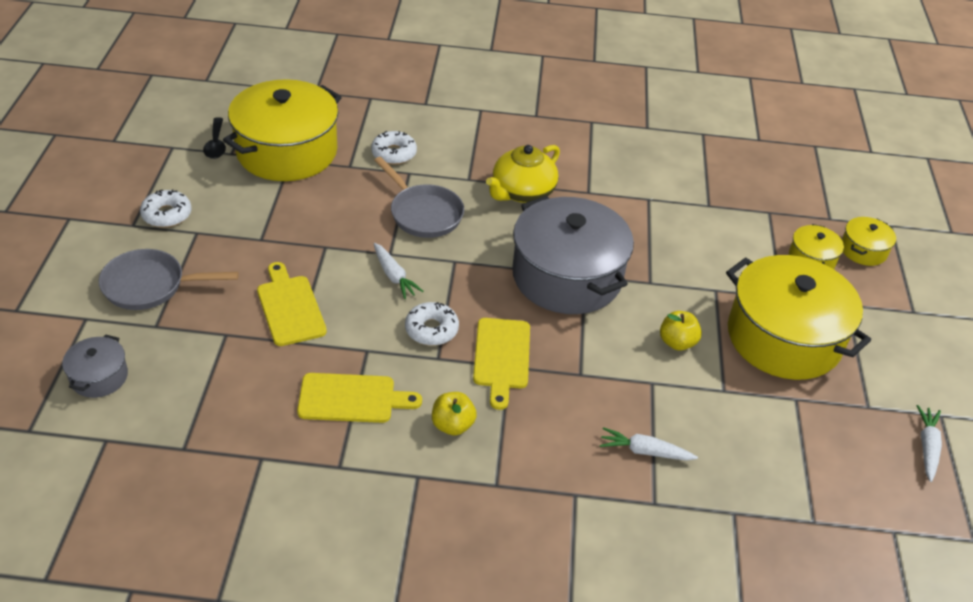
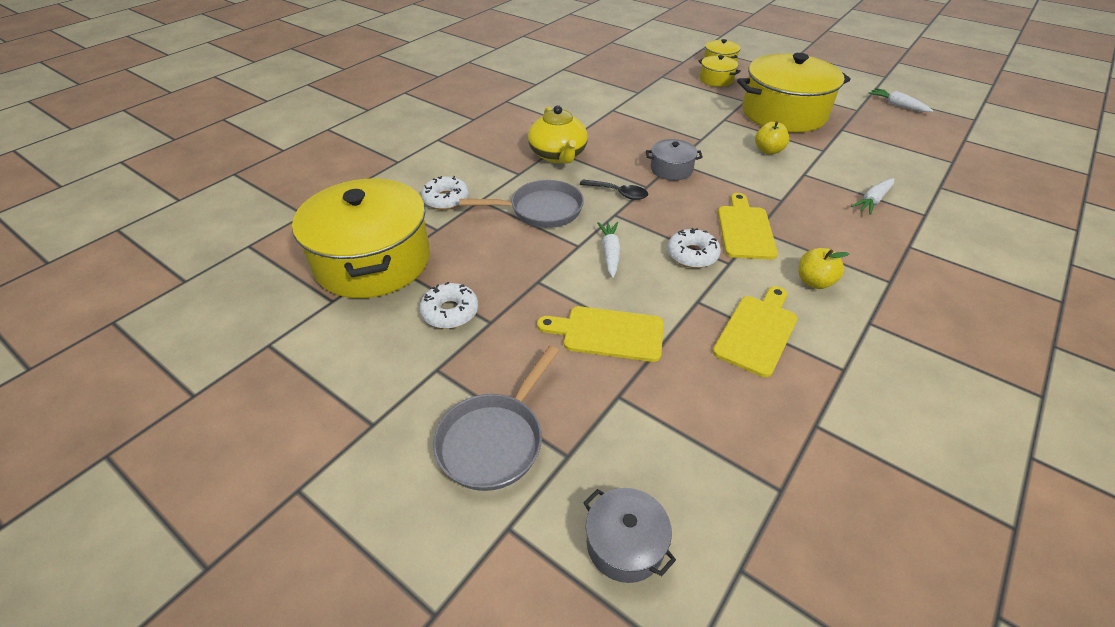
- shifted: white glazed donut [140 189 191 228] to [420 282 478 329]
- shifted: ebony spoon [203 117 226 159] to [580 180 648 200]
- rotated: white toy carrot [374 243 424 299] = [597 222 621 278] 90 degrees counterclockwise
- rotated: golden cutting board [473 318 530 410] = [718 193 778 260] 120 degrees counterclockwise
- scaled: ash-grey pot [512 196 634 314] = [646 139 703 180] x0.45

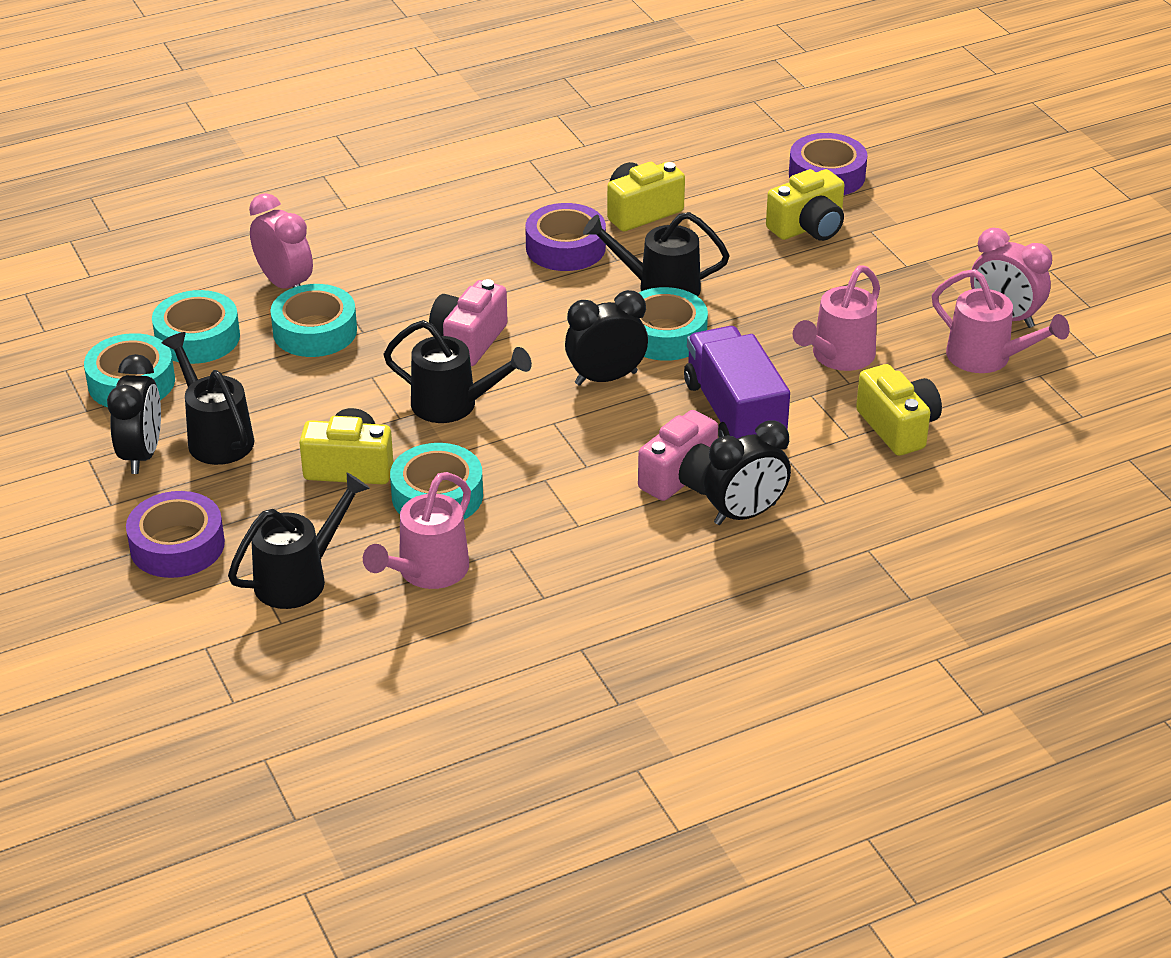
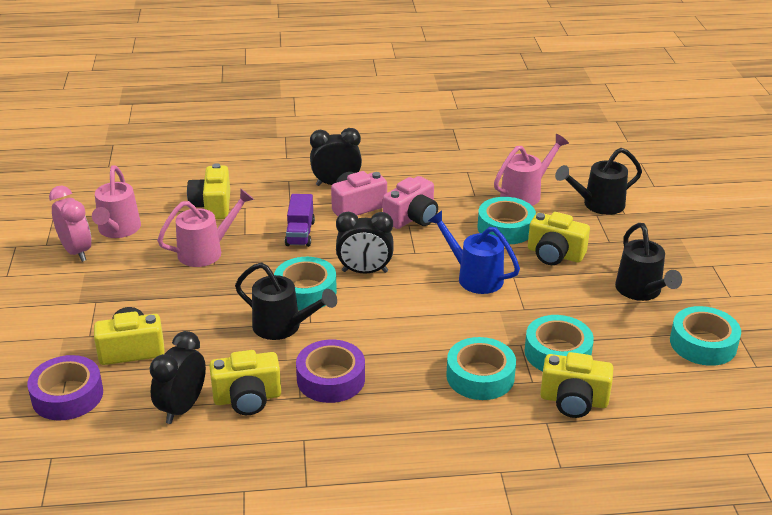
- gone: purple roll of tape [126 491 225 578]
- shifted: ebony clock [107 354 161 474] to [149 331 206 424]
- shifted: turquoise roll of tape [152 290 240 364] to [446 337 516 400]
- shifted: rose-pink compact camera [429 279 507 366] to [383 176 438 229]
- swapped: rose-pink clock [249 193 313 289] to golden compact camera [540 352 613 418]
- repainted: ebony sprinkling can [383 320 532 423] to cobalt sprinkling can [428 211 520 294]
- rotated: rose-pink sprinkling can [932 269 1070 373] = [92 165 141 238] 150 degrees counterclockwise
- scaled: purple truck [684 326 790 439] = [285 194 315 247] x0.60

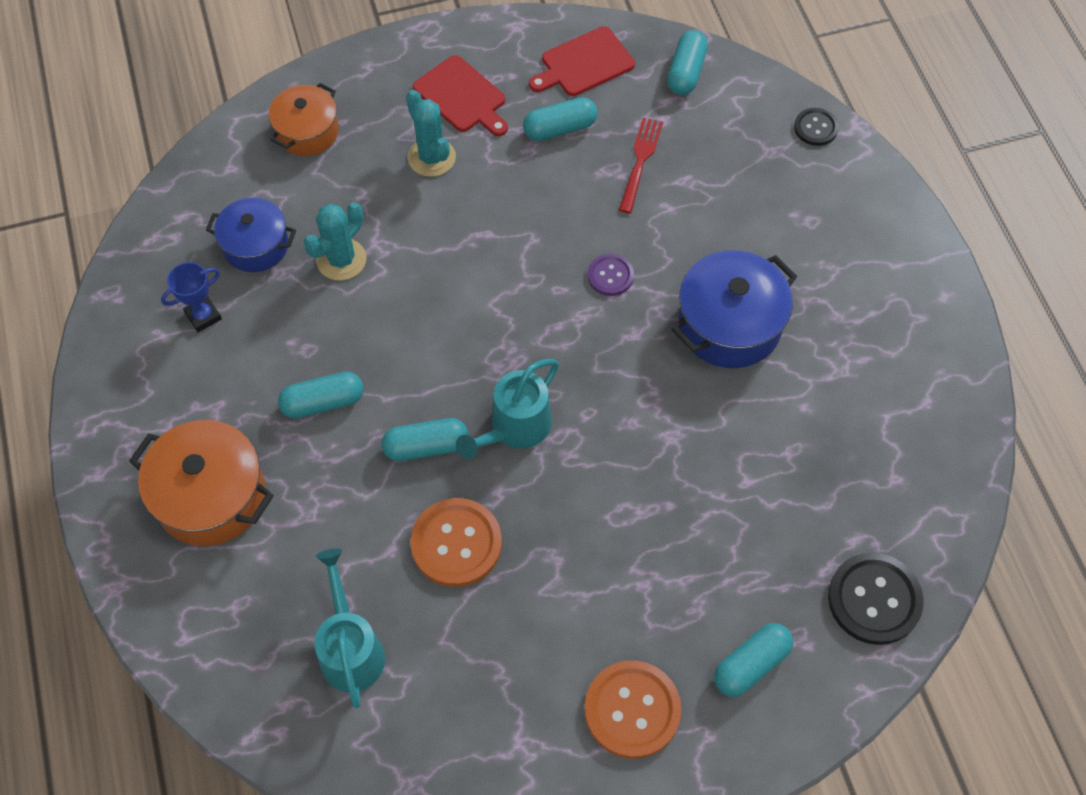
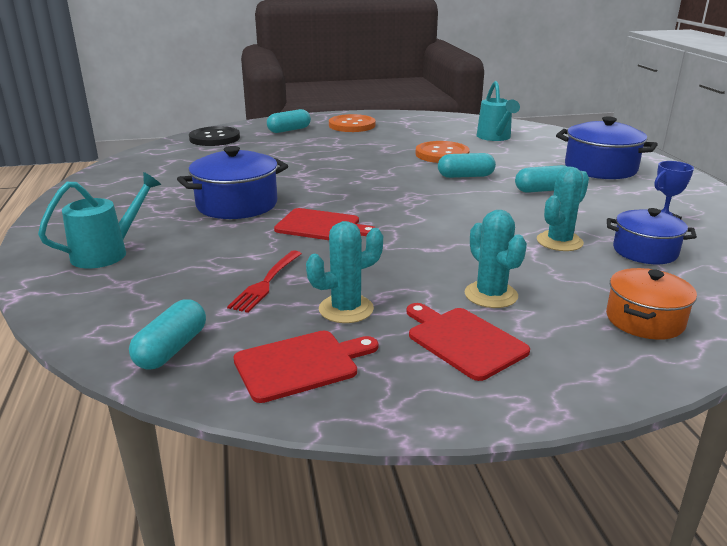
- gone: ebony shirt button [794 108 839 146]
- shifted: turquoise sprinkling can [456 359 559 459] to [38 172 161 268]
- swapped: turquoise capsule [523 97 598 141] to turquoise saguaro cactus [306 221 383 323]
- swapped: purple shirt button [588 254 634 296] to crimson cutting board [274 208 376 240]
- repainted: orange-coloured pot [129 420 274 546] to cobalt pot [556 116 658 179]

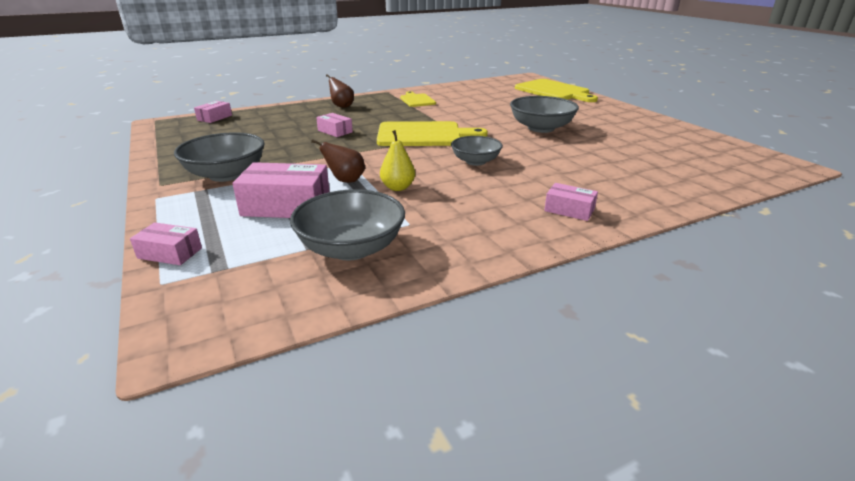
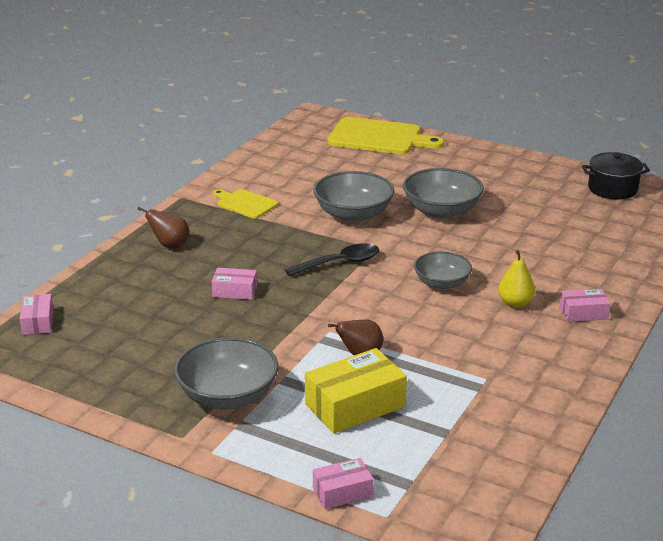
- new: ebony pot [582 152 650 199]
- shifted: ash-grey bowl [290 189 405 260] to [313 171 394 222]
- shifted: golden pear [380 130 415 191] to [498 250 535 308]
- swapped: golden cutting board [377 121 488 146] to ebony spoon [285 243 379 276]
- repainted: rose-pink box [232 162 330 218] to golden box [305 348 407 434]

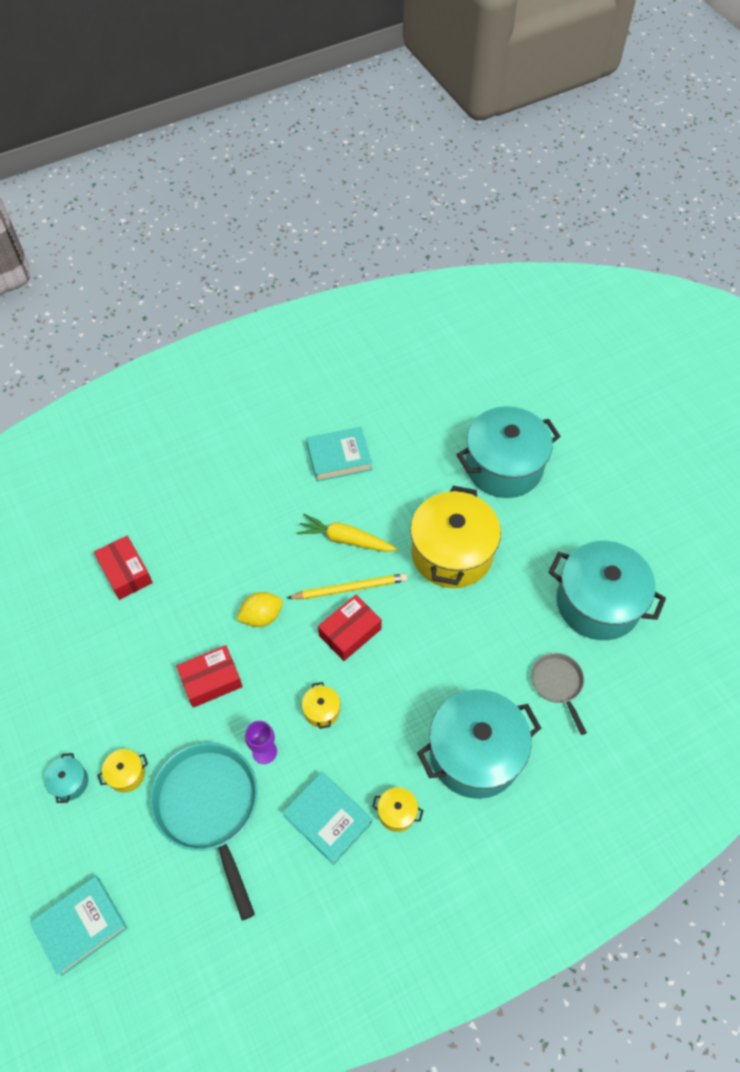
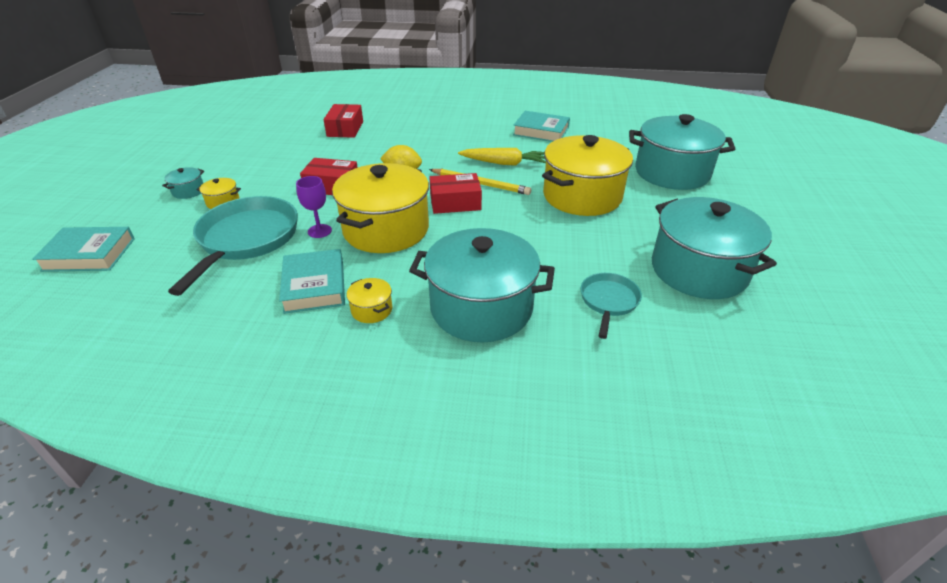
- repainted: ash-grey skillet [531 653 587 735] to turquoise skillet [581 273 642 339]
- rotated: golden toy carrot [296 514 397 552] = [458 148 546 166] 135 degrees clockwise
- scaled: golden pot [302 682 340 729] = [332 163 429 253] x2.50

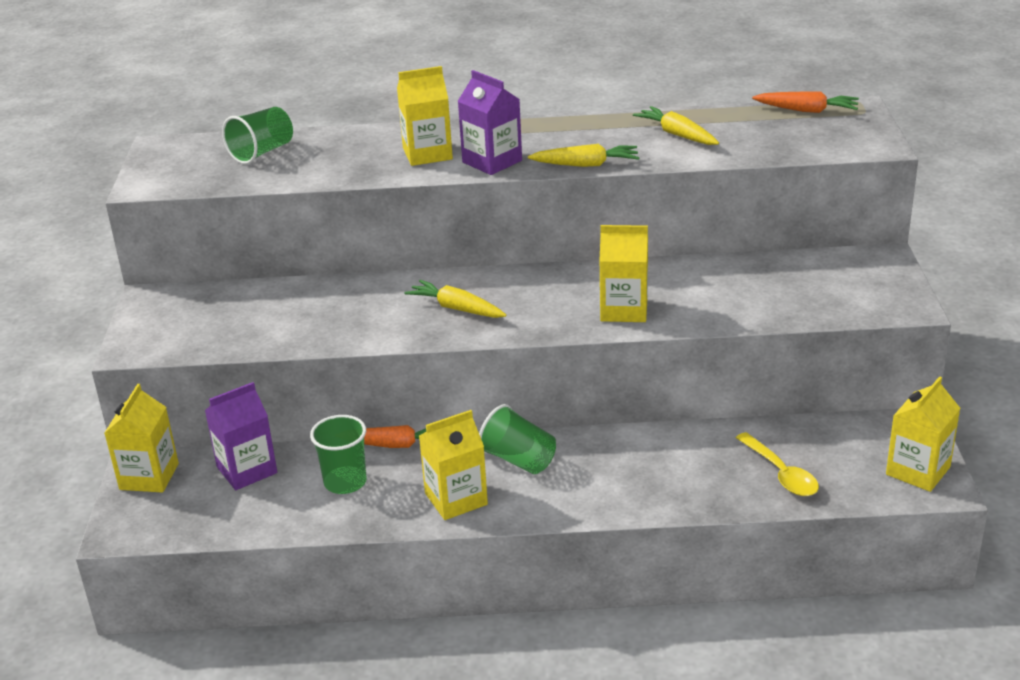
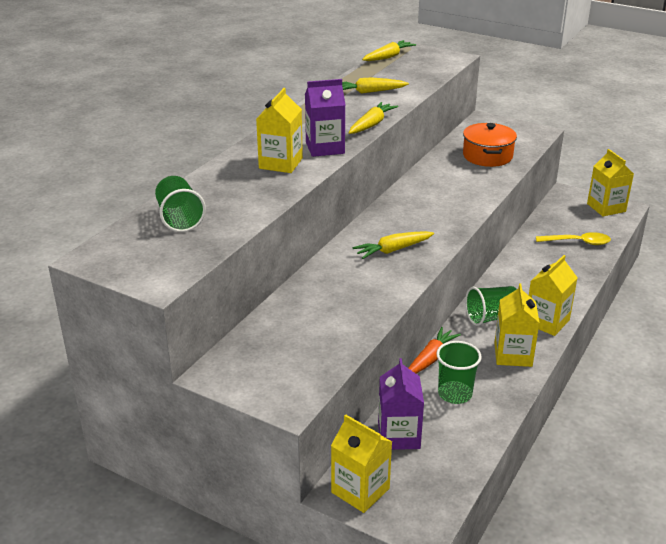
- new: orange-coloured pot [463 123 517 167]
- shifted: golden carton [600 225 648 322] to [529 255 578 336]
- repainted: orange-coloured toy carrot [752 91 859 113] to golden toy carrot [362 40 416 61]

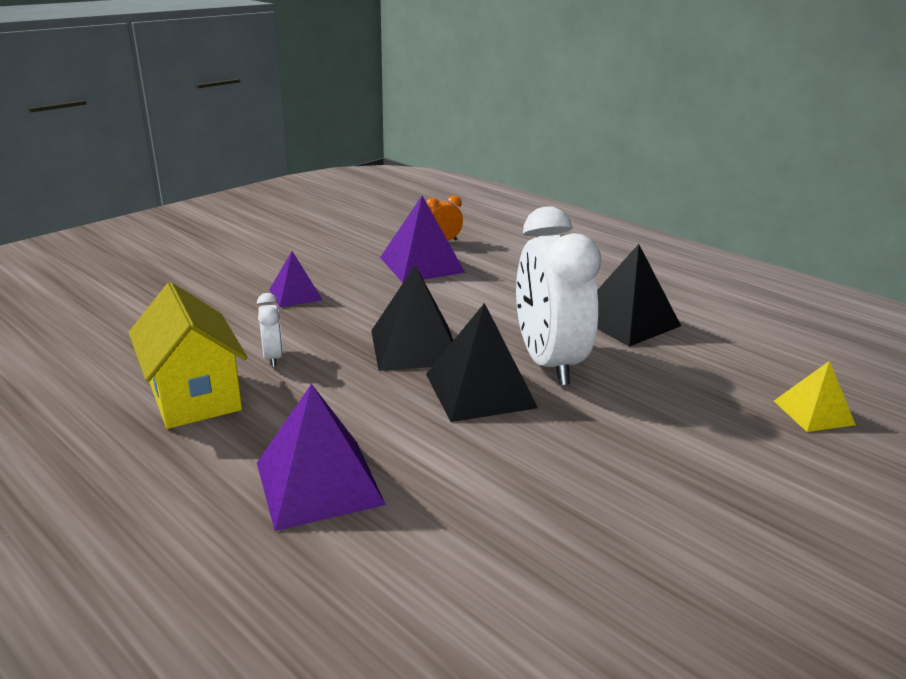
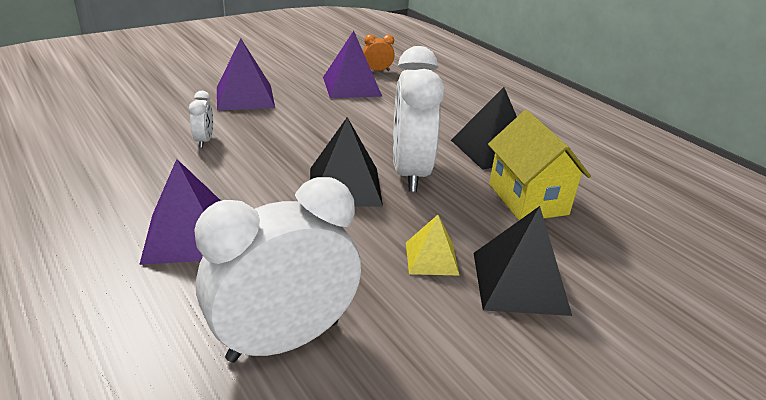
- new: white clock [194 177 361 363]
- shifted: golden house [129 283 247 429] to [488 110 591 220]
- shifted: ebony pyramid shape [371 265 453 371] to [474 206 572 316]
- shifted: golden pyramid shape [774 361 856 432] to [406 215 460 276]
- scaled: purple pyramid shape [269 251 323 308] = [217 38 275 111] x1.66

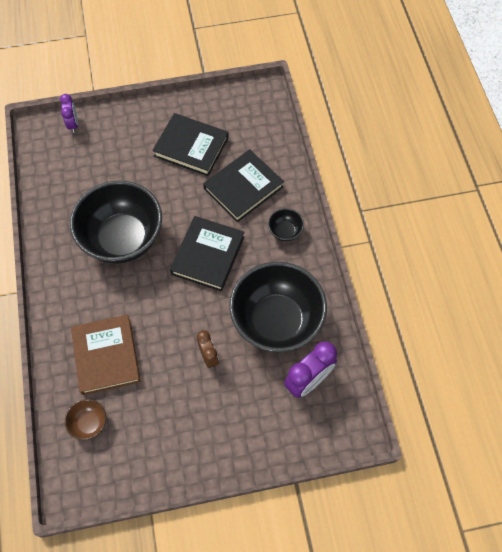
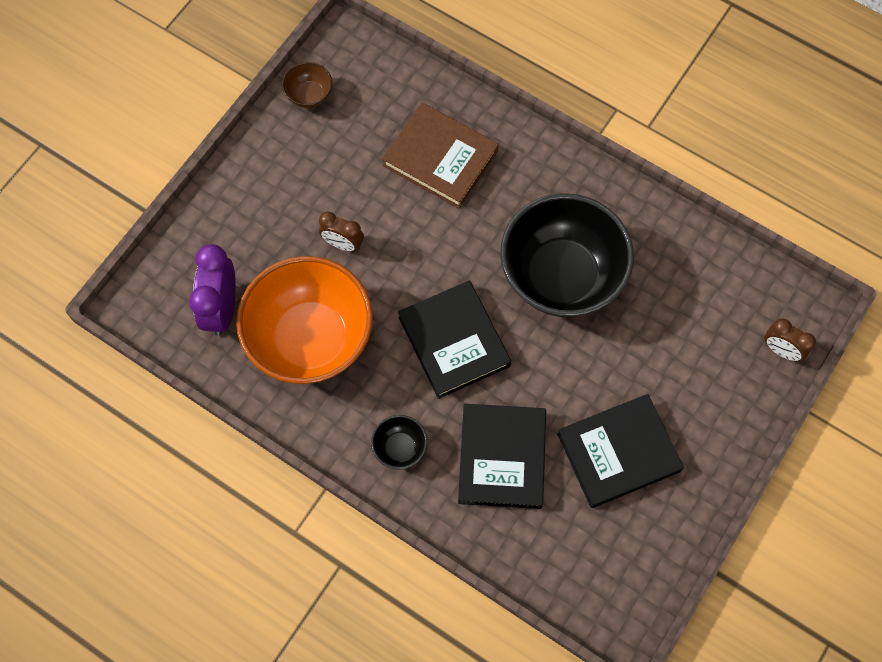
- shifted: brown bowl [65 399 106 440] to [282 62 332 108]
- repainted: purple clock [60 94 78 133] to brown clock [765 318 816 362]
- repainted: ebony bowl [229 262 327 352] to orange-coloured bowl [236 256 373 384]

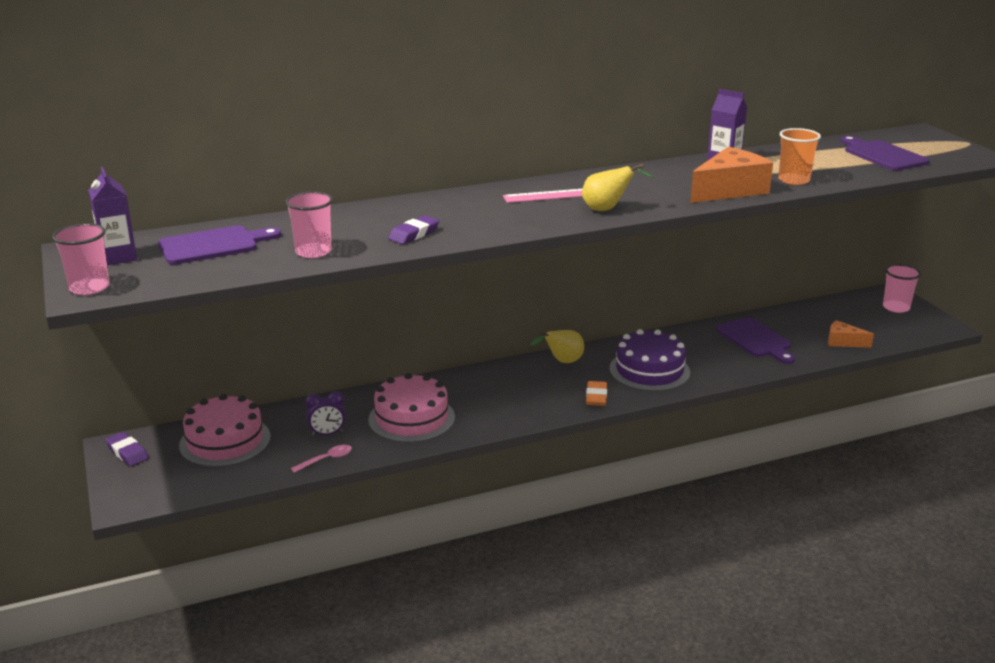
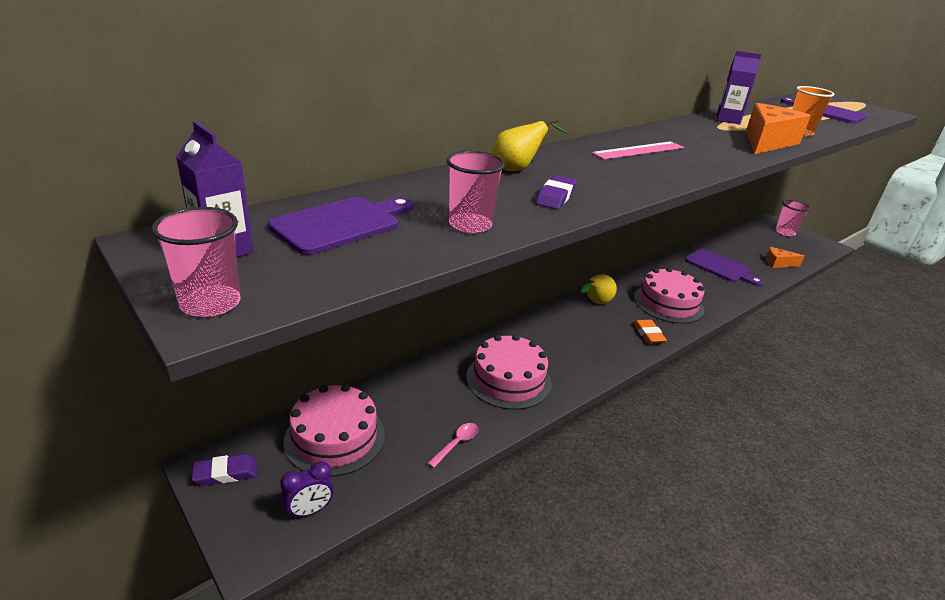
- shifted: purple clock [305 391 346 436] to [280 461 334 518]
- shifted: golden pear [582 164 654 211] to [492 118 567 171]
- repainted: purple layer cake [610 329 690 391] to rose-pink layer cake [634 267 704 324]
- rotated: purple gum eraser [105 432 149 466] = [192 454 257 486] 45 degrees counterclockwise

